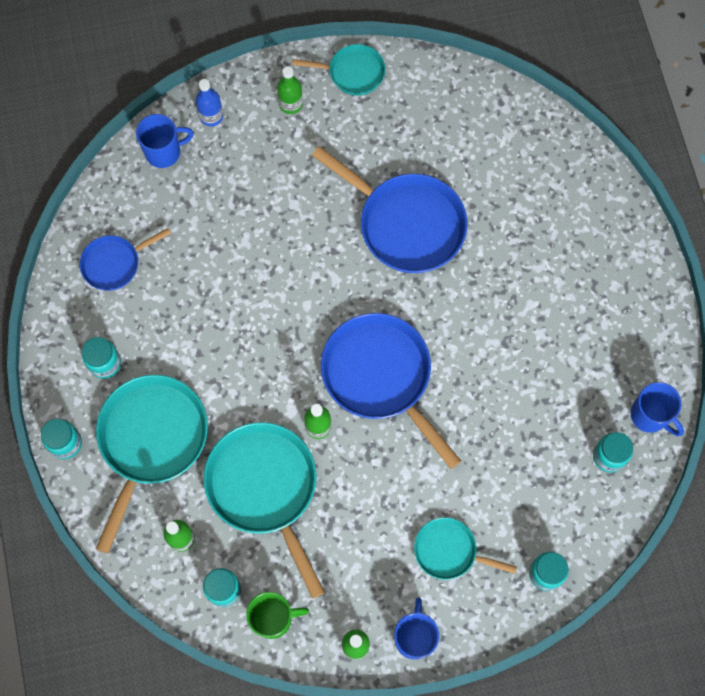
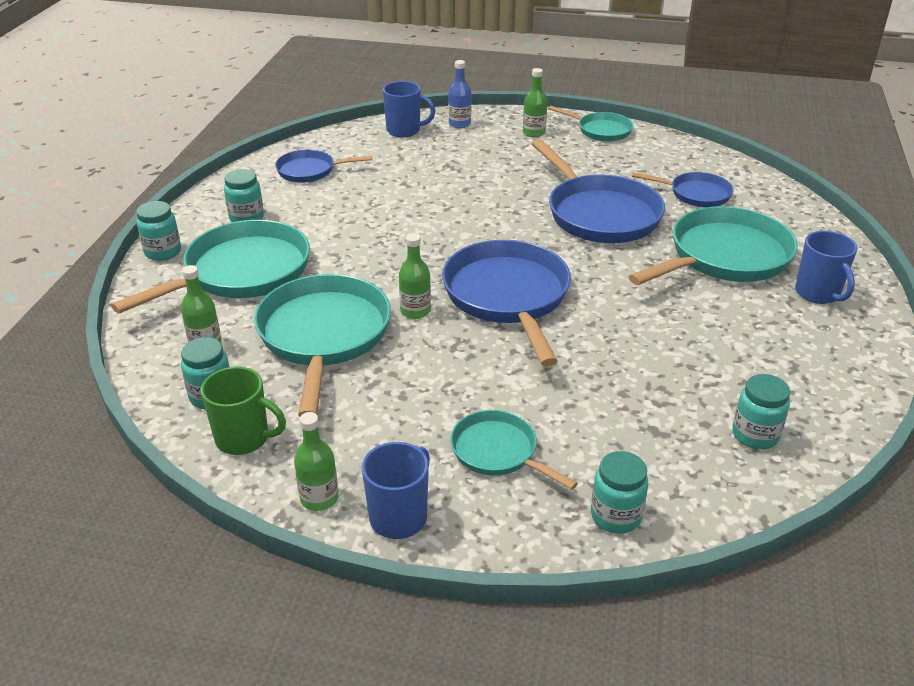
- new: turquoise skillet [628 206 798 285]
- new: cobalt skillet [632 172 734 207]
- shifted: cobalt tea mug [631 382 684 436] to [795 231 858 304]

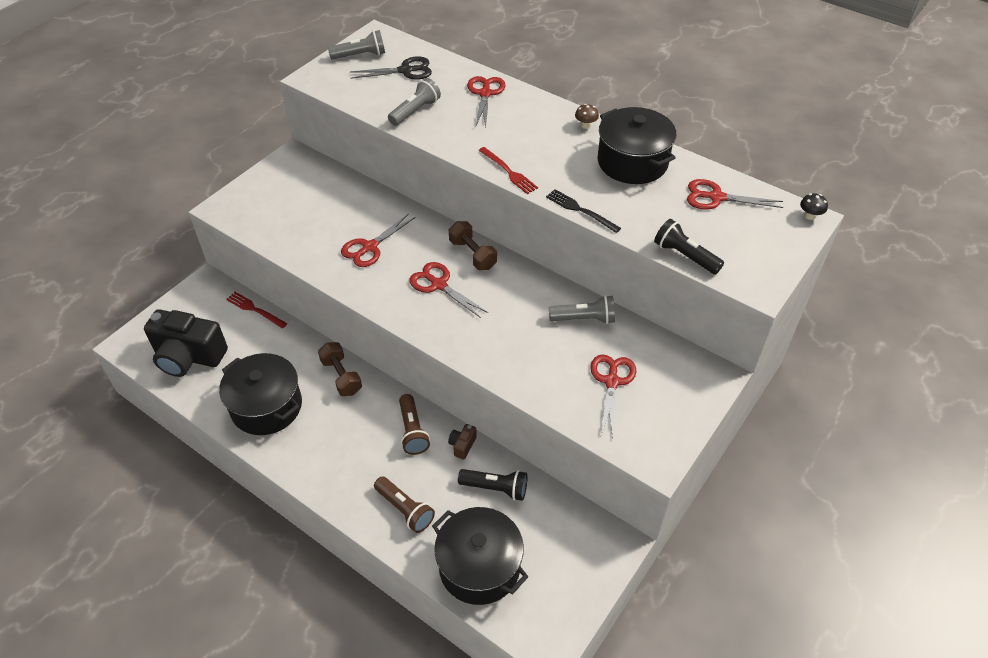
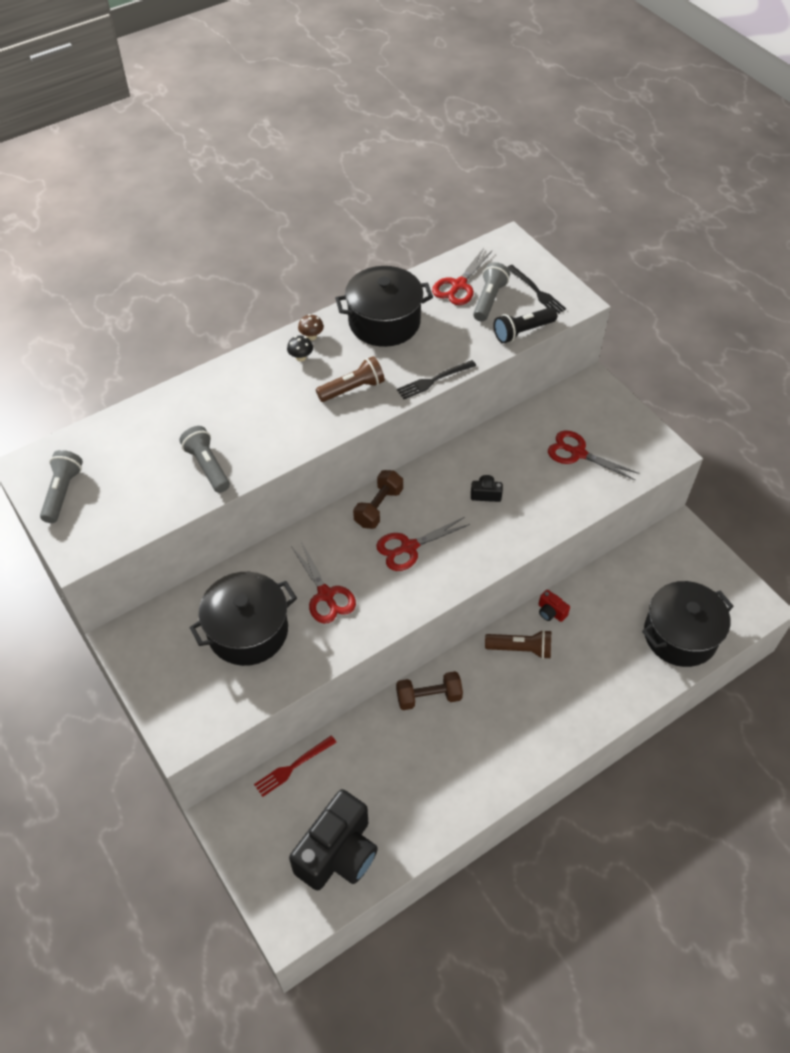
- gone: ebony shears [350 56 432 80]
- gone: ebony pocket torch [458 469 527 501]
- gone: crimson shears [467 76 506 128]
- gone: crimson table fork [478 147 538 194]
- new: ebony compact camera [471 475 503 502]
- new: ebony table fork [507 265 566 314]
- shifted: ebony pot [219 353 302 435] to [190 572 297 666]
- shifted: brown pocket torch [374 476 435 533] to [316 356 385 402]
- shifted: ash-grey pocket torch [549 295 615 324] to [473 262 510 321]
- shifted: ebony fungus [800 193 828 220] to [287 336 313 362]
- repainted: brown compact camera [448 424 477 460] to crimson compact camera [539 590 570 622]
- rotated: brown dumbbell [449 221 497 270] = [353 470 403 529] 45 degrees counterclockwise

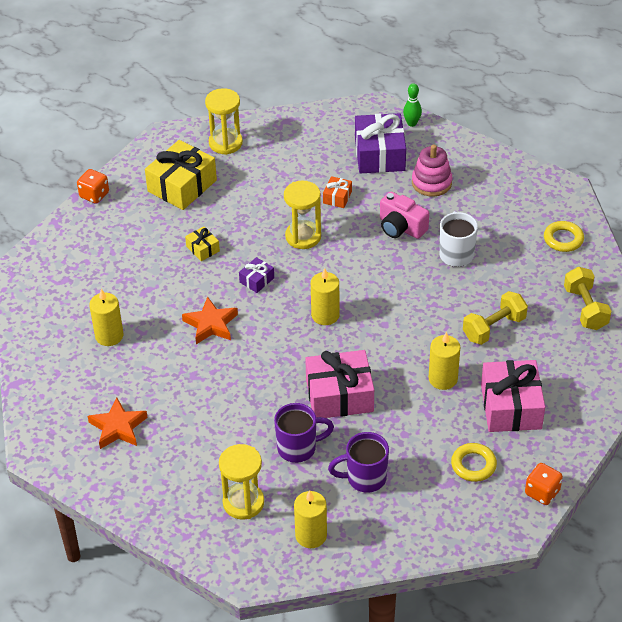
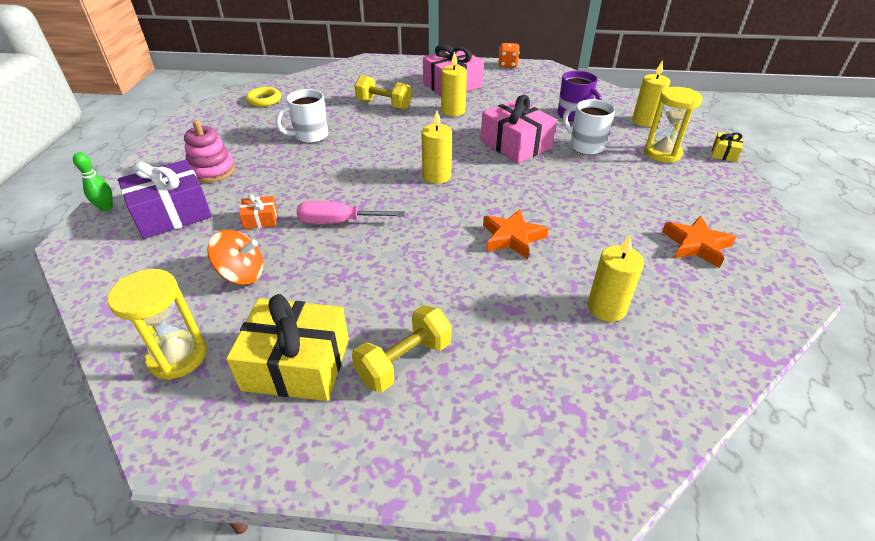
- gone: orange-coloured dice [77 169 109 204]
- gone: purple wrapped gift [239 257 274 293]
- gone: rose-pink compact camera [380 192 429 239]
- gone: golden torus [451 443 497 482]
- new: orange-coloured whirligig [207 230 263 285]
- shifted: golden wrapped gift [185 226 220 261] to [712 132 743 162]
- shifted: golden dumbbell [564 267 611 330] to [352 305 452 392]
- swapped: golden sand timer [284 181 321 249] to rose-pink screwdriver [296 201 405 224]
- repainted: purple tea mug [274 403 334 463] to white tea mug [563 99 615 155]

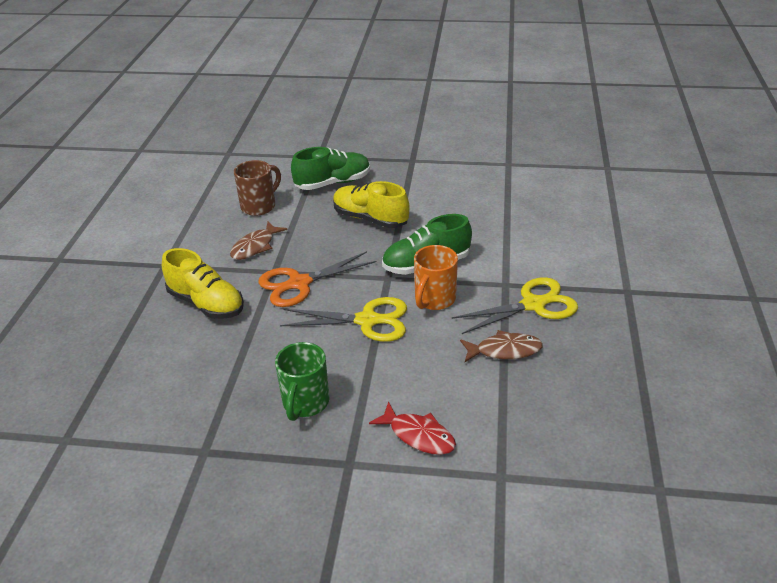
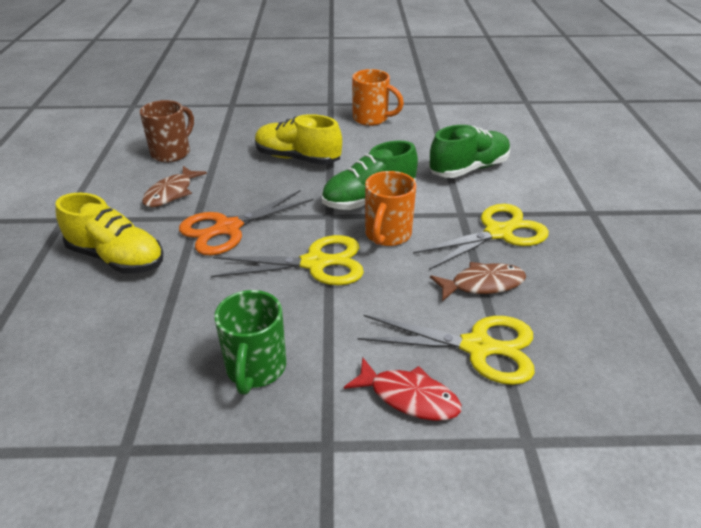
- new: orange-coloured tea mug [352 69 404 126]
- new: golden shears [358 315 535 385]
- shifted: green lace-up shoe [291 147 370 190] to [429 125 510 178]

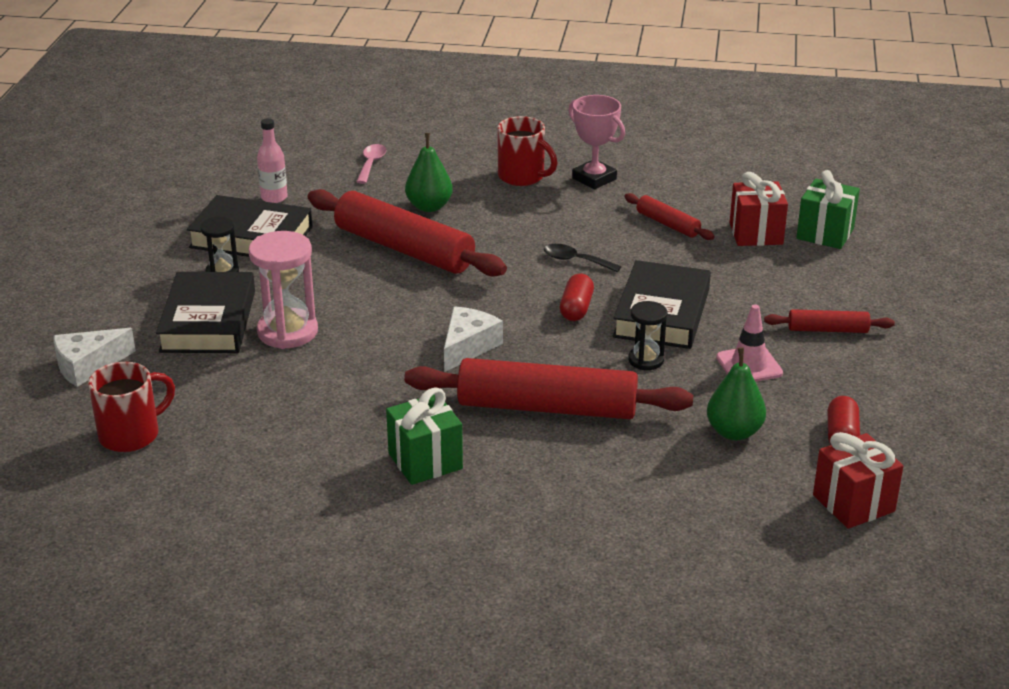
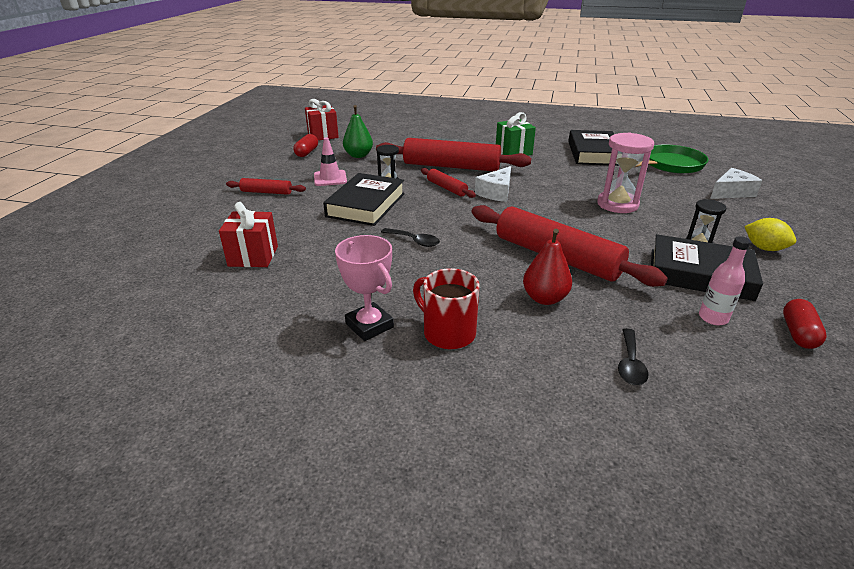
- gone: green wrapped gift [796 170 860 249]
- new: golden toy lemon [744 218 796 251]
- shifted: ebony book [156 272 255 353] to [568 130 619 166]
- shifted: crimson capsule [560 274 594 321] to [783 299 827 349]
- shifted: crimson dough roller [624 193 715 240] to [421 168 476 198]
- swapped: crimson tea mug [88 362 175 452] to green skillet [633 144 708 174]
- repainted: rose-pink spoon [356 144 387 184] to ebony spoon [618 328 648 385]
- repainted: green pear [405 133 453 212] to crimson pear [523 229 572 305]

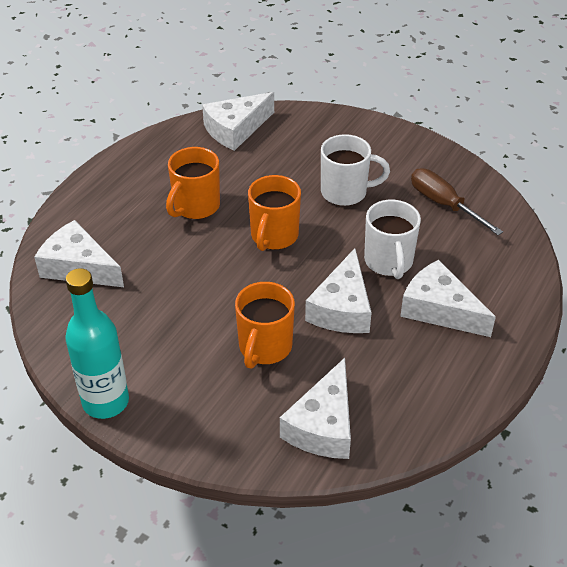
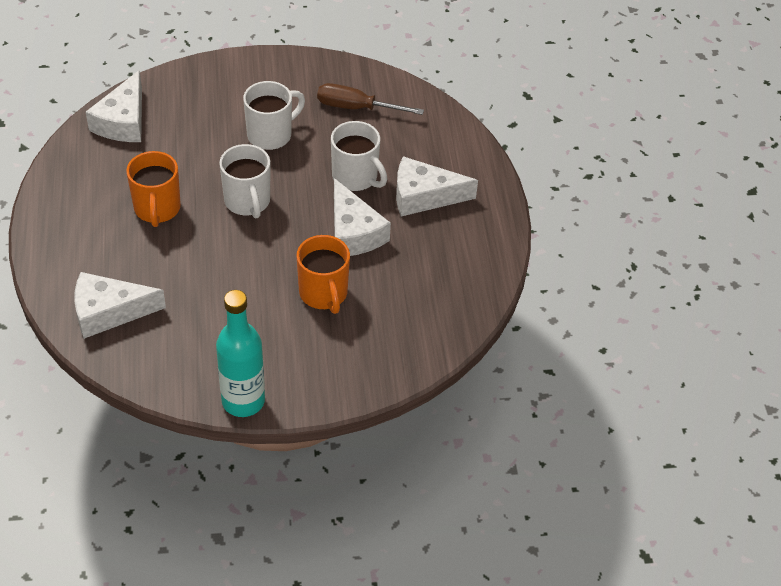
- gone: white cheese wedge [280 358 351 459]
- repainted: orange-coloured tea mug [248 175 301 251] to white tea mug [219 144 270 218]

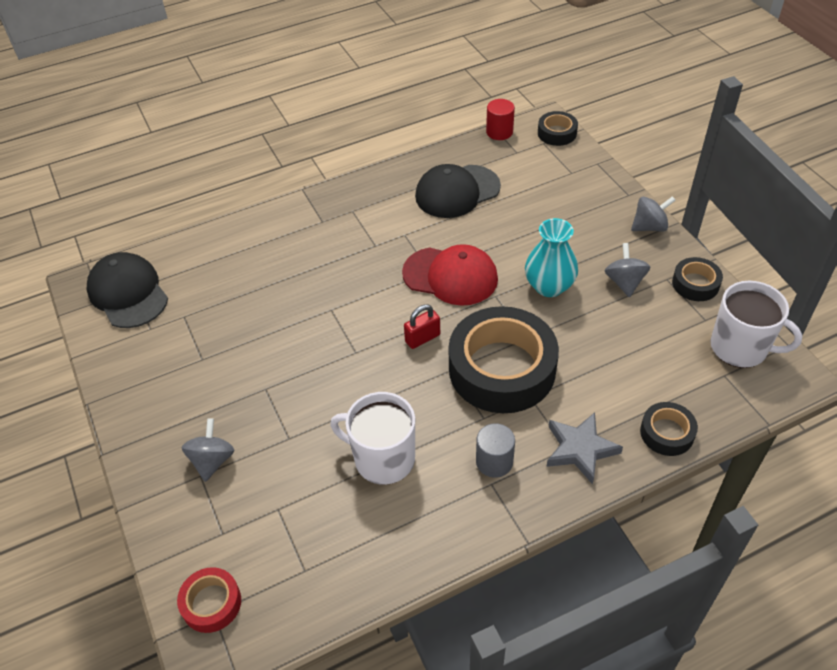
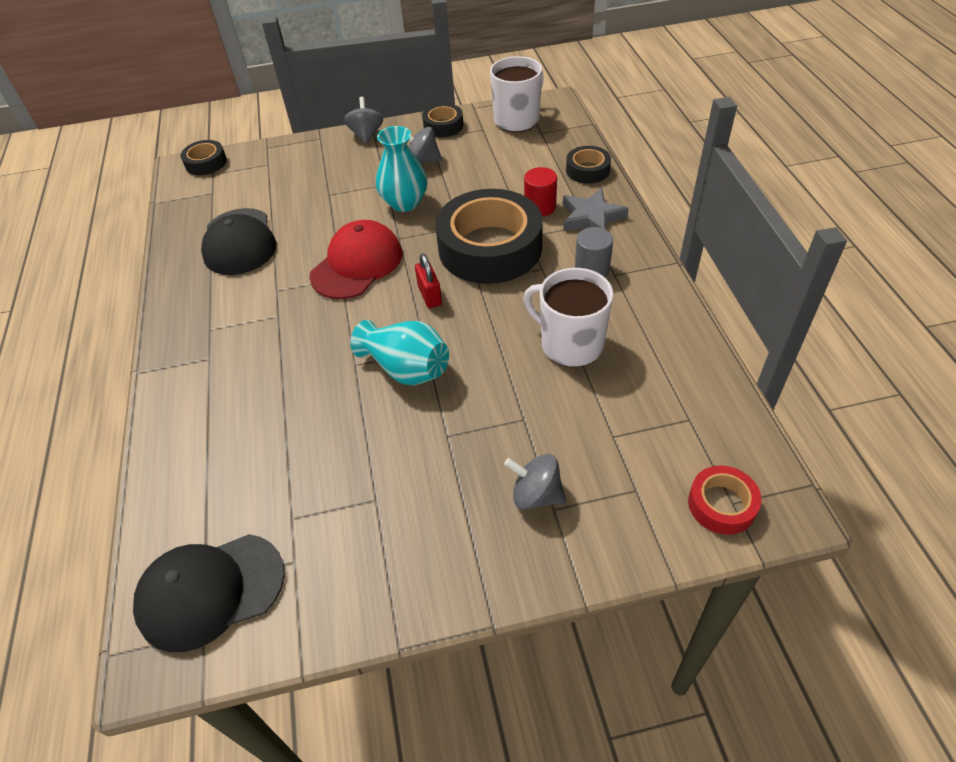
- new: turquoise tall vase [350 320 449 385]
- shifted: crimson solid cylinder [486 99 515 140] to [524 167 557 217]
- rotated: white tea mug [330 392 415 485] = [524 268 613 367] 90 degrees clockwise

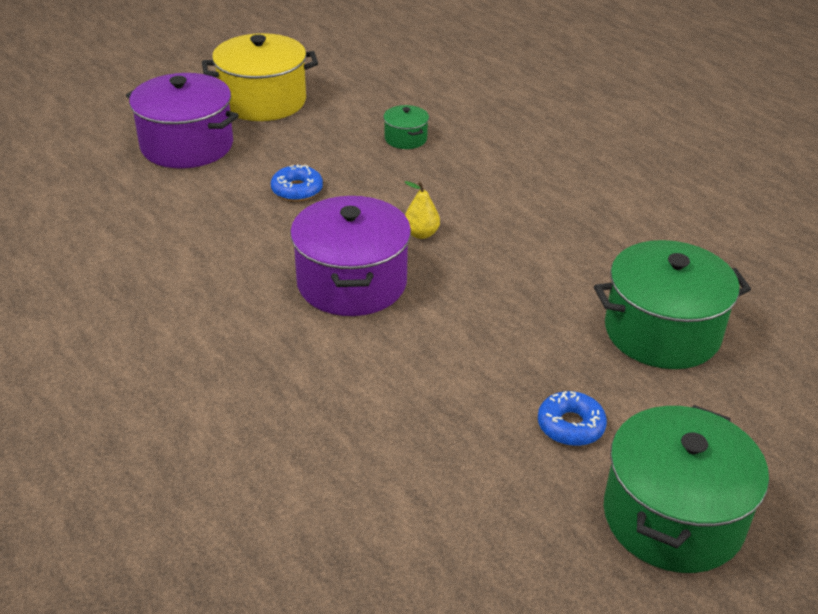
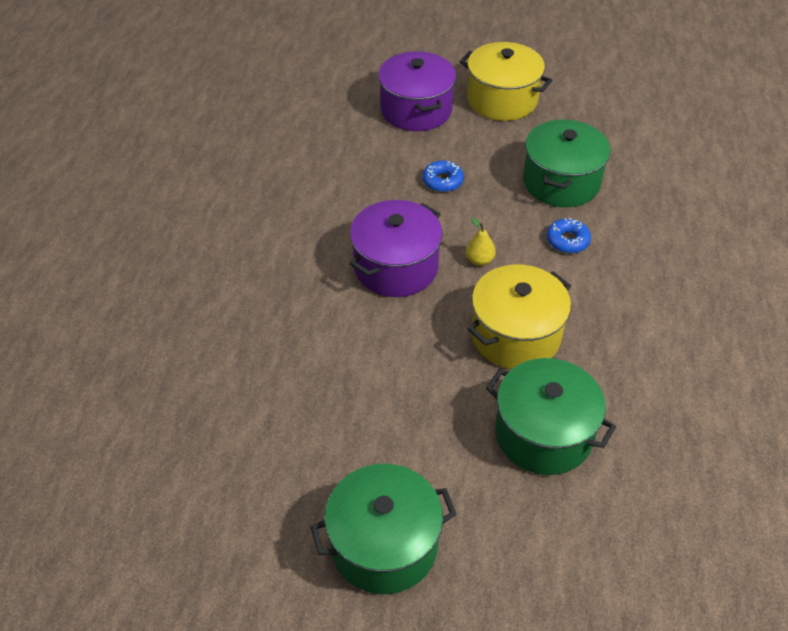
- new: golden pot [468 265 571 369]
- shifted: cobalt glazed donut [538 391 607 446] to [547 218 591 253]
- scaled: green pot [383 105 429 149] = [523 119 611 207] x2.12

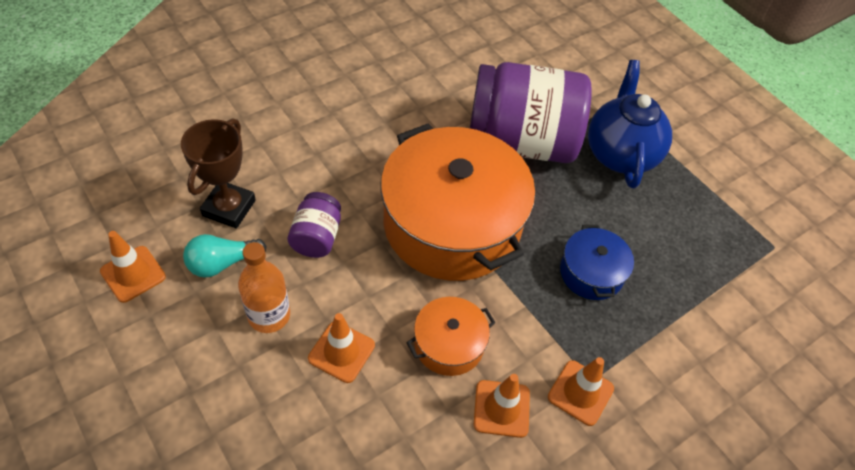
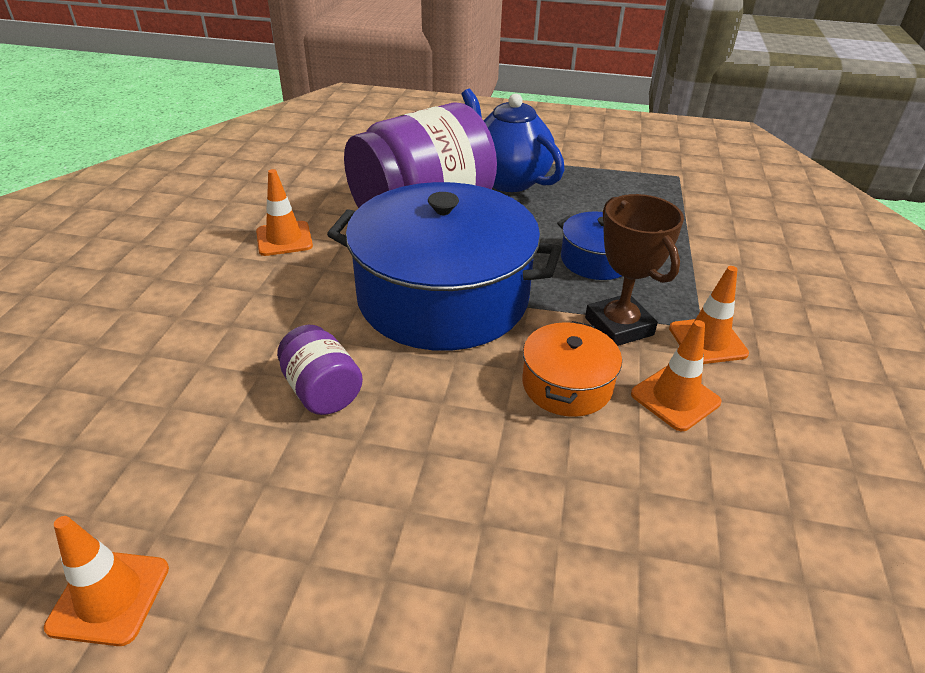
- gone: turquoise light bulb [183 234 267 278]
- gone: orange-coloured drink bottle [238 242 290 333]
- shifted: brown award cup [181 118 256 229] to [585 194 684 346]
- shifted: orange-coloured traffic cone [308 313 375 383] to [256 169 313 256]
- repainted: orange-coloured pot [381 124 535 281] to cobalt pot [327 182 562 351]

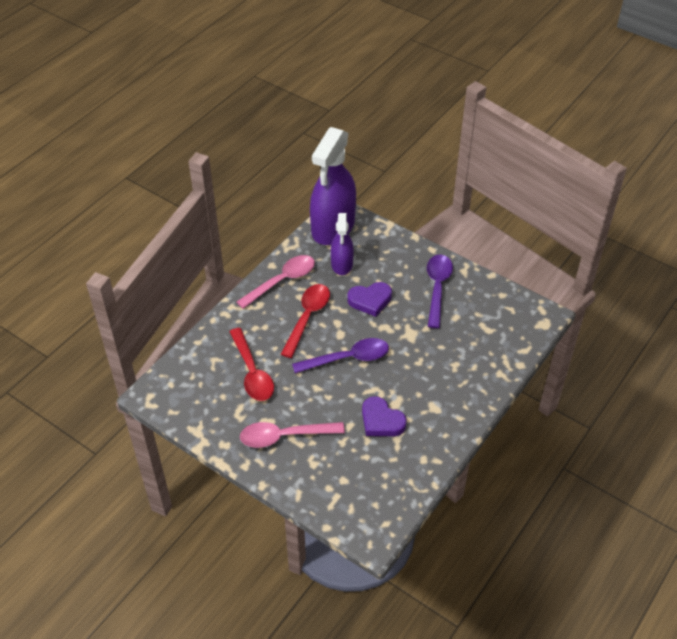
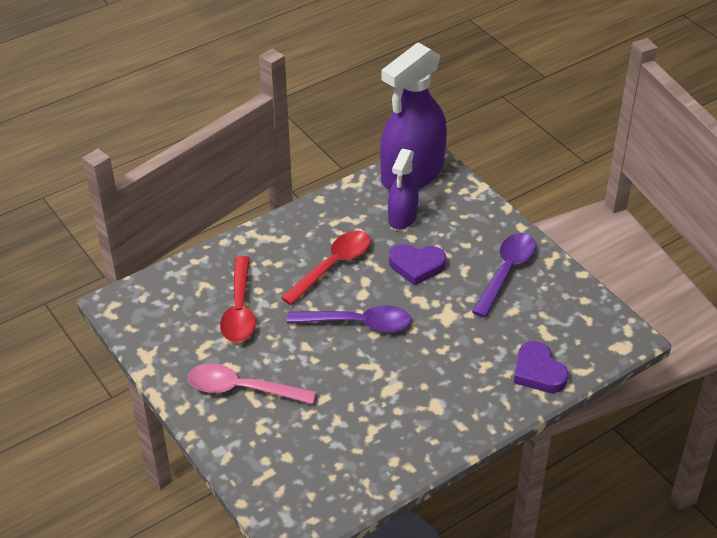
- gone: rose-pink spoon [237 255 315 309]
- shifted: purple heart [362 396 407 436] to [514 341 568 393]

